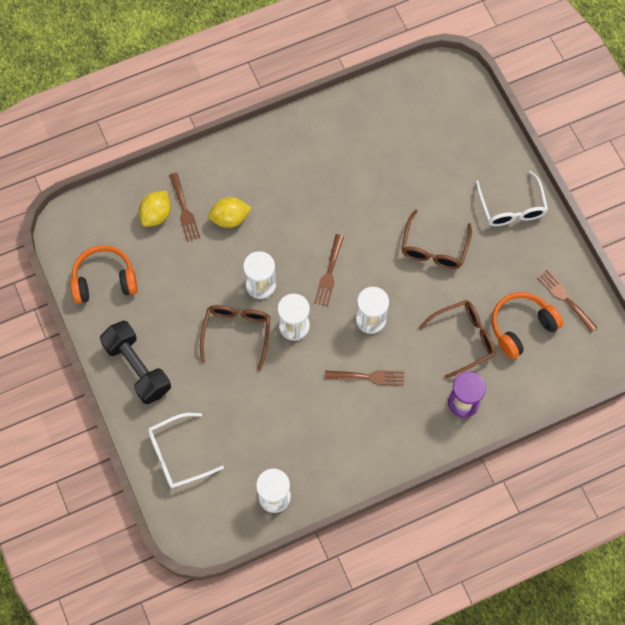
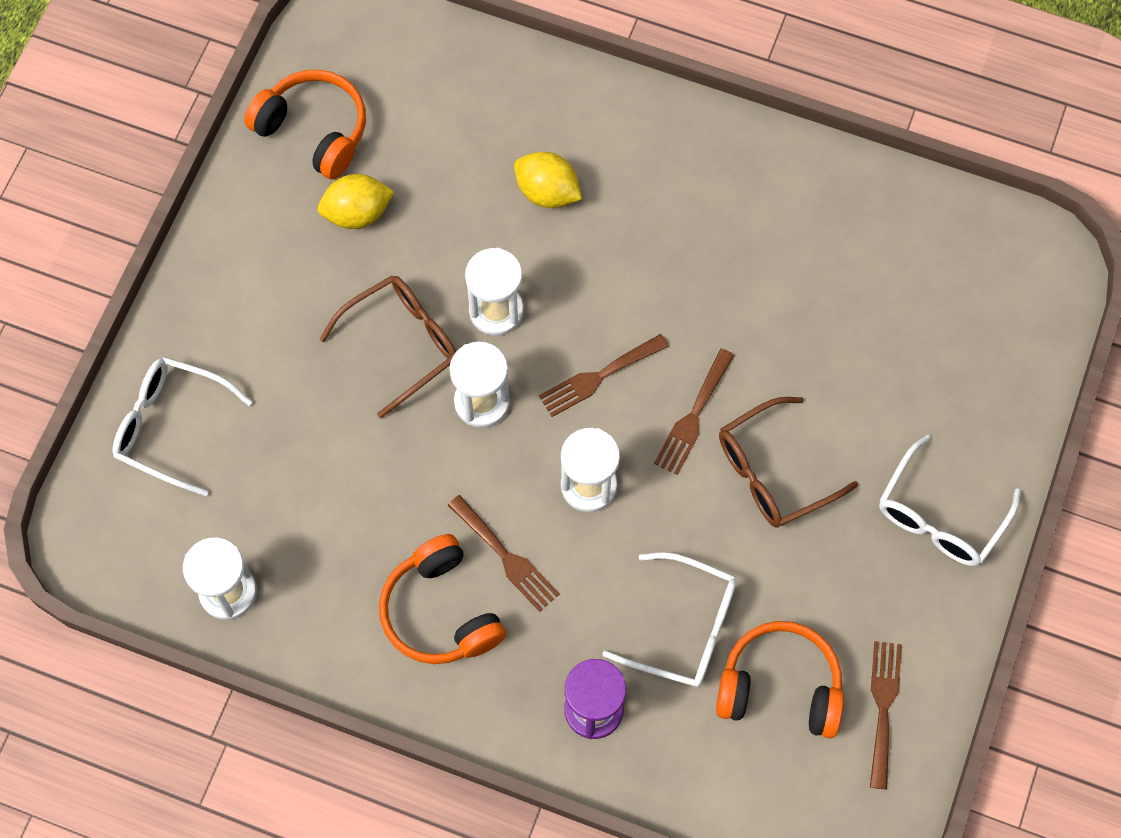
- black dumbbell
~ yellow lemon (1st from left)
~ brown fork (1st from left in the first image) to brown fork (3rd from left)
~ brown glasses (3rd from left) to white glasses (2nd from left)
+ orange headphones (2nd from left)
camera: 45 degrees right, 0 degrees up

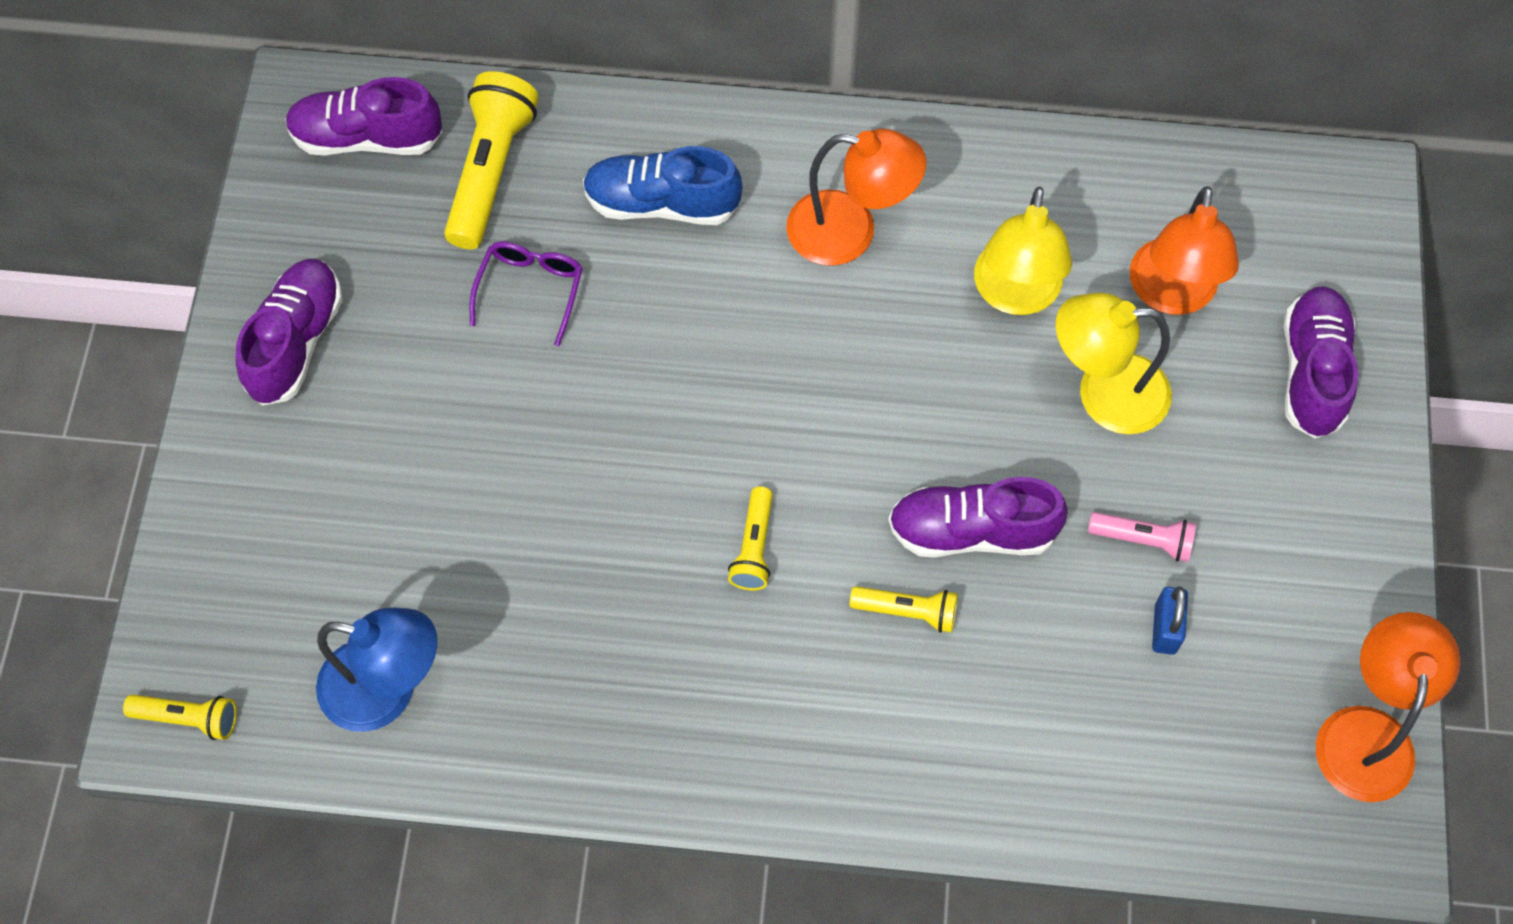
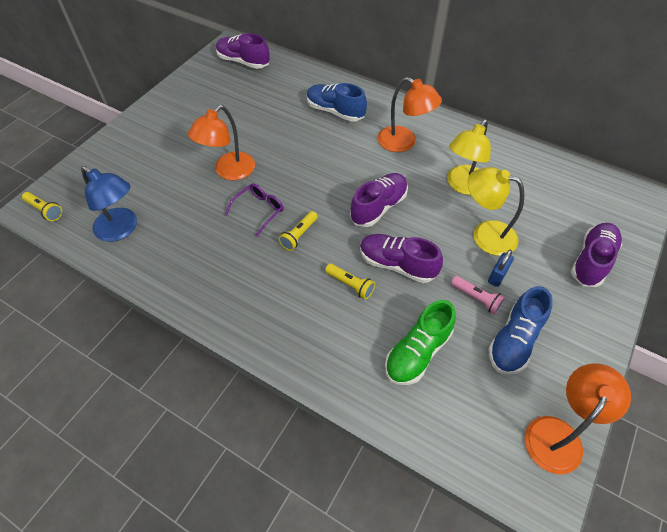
~ purple shoe (1st from left in the first image) to purple shoe (2nd from left)
- yellow flashlight (2nd from left)
~ purple glasses
~ orange lamp (2nd from left in the first image) to orange lamp (1st from left)
~ blue padlock
+ green shoe
+ blue shoe (2nd from left)
camera: 25 degrees right, 10 degrees down

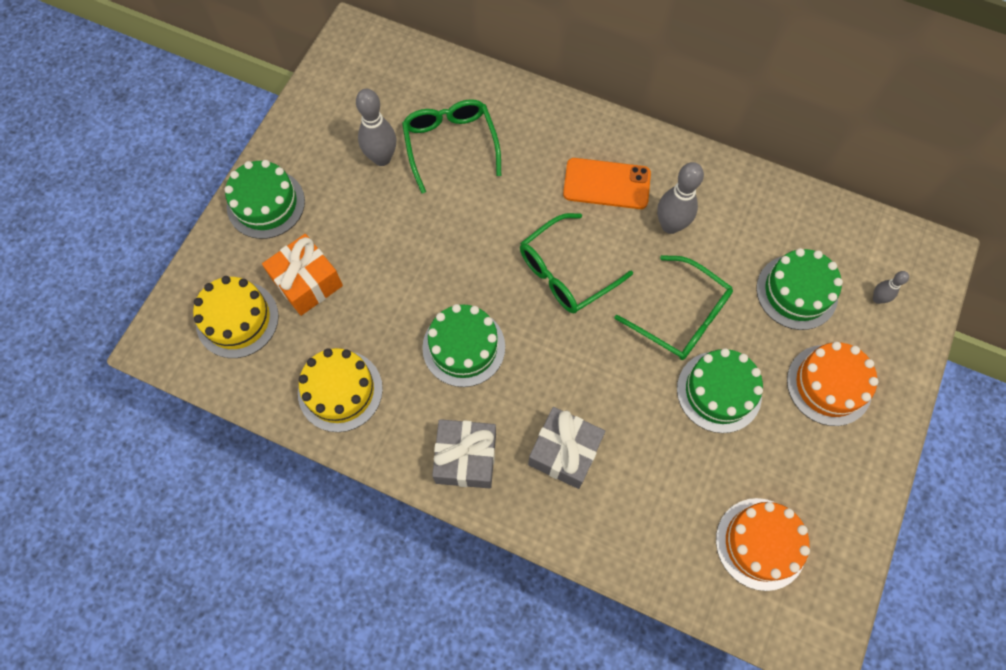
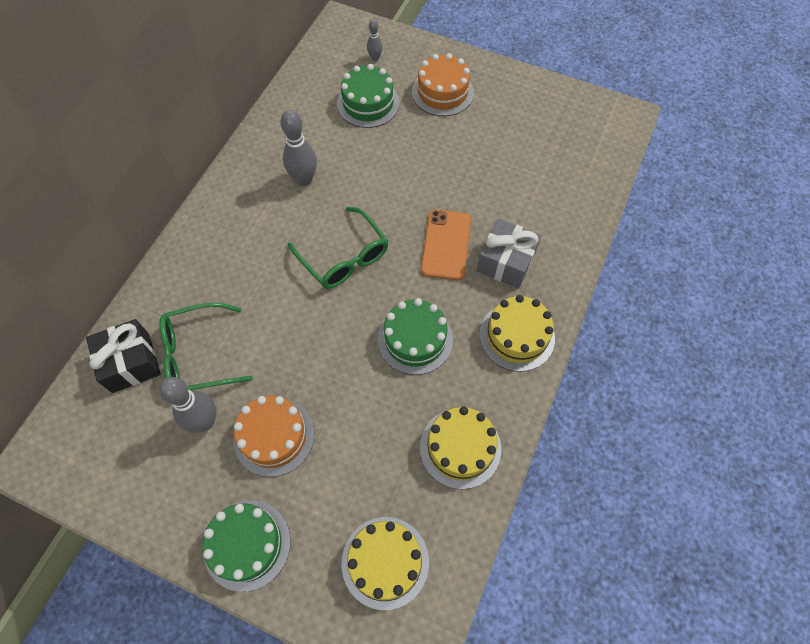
- orange gift
~ grey gift (1st from left) to yellow cake (3rd from left)
~ orange phone
- green glasses (3rd from left)
- green cake (3rd from left)
~ orange cake (1st from left)
+ black gift
camera: 90 degrees left, 5 degrees down

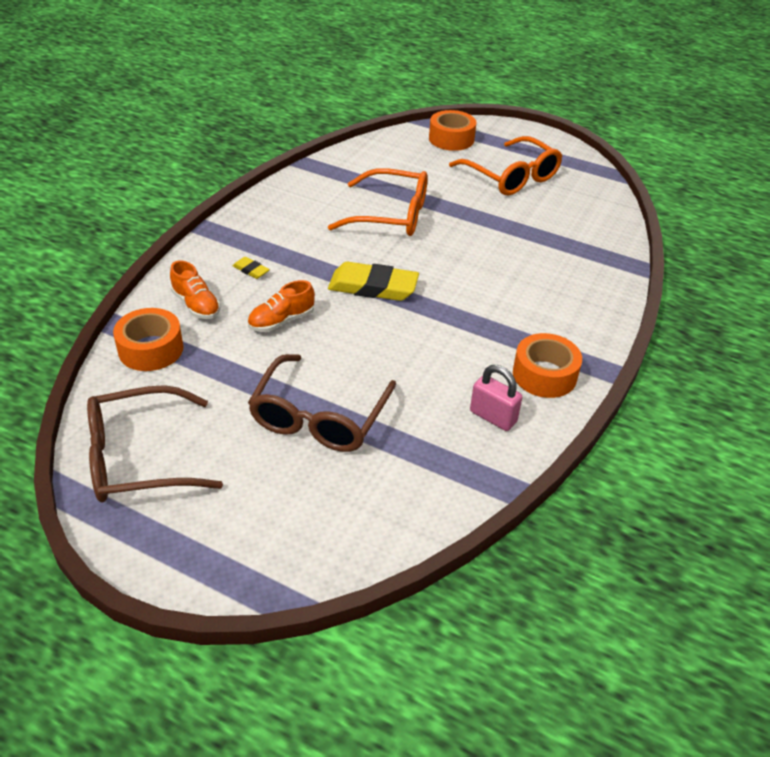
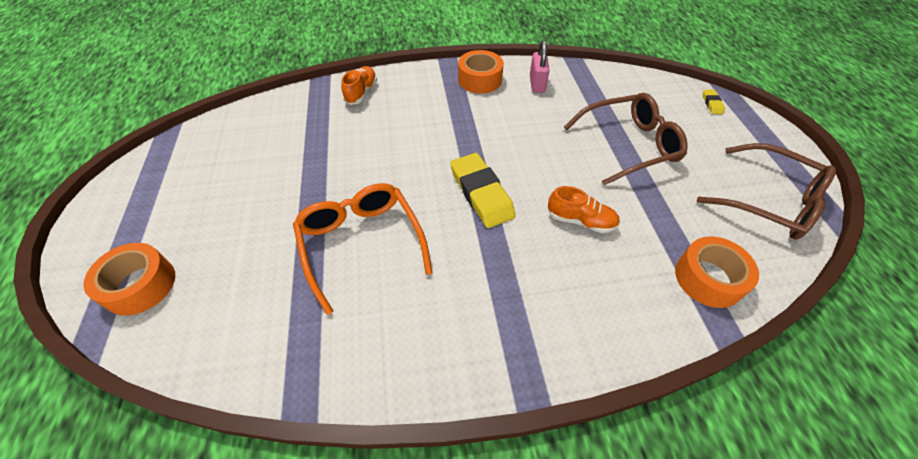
~ orange shoe (1st from left)
~ yellow eraser (1st from left in the first image) to yellow eraser (2nd from left)
- orange glasses (2nd from left)
camera: 125 degrees left, 10 degrees up

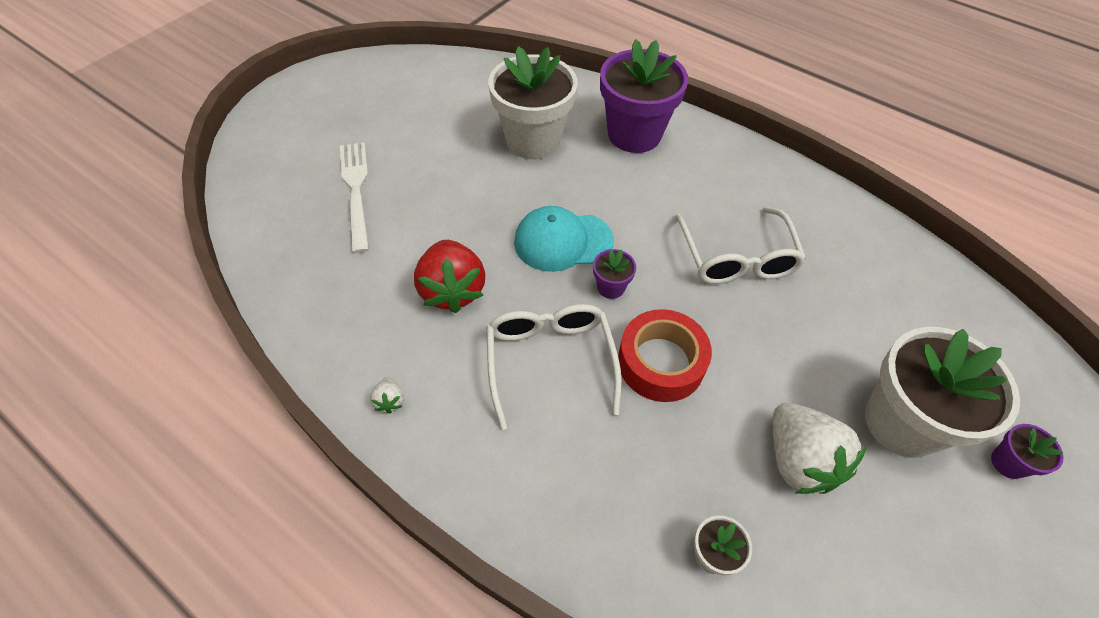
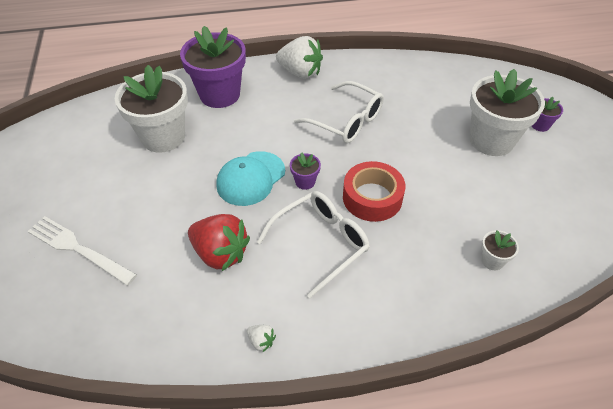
~ white glasses (1st from left) 105 degrees clockwise
~ white strawberry (2nd from left)
camera: 45 degrees left, 5 degrees down

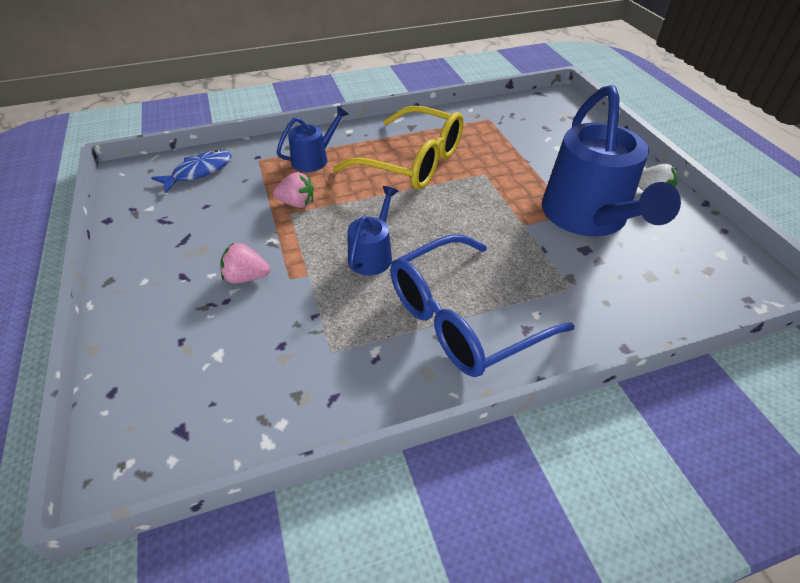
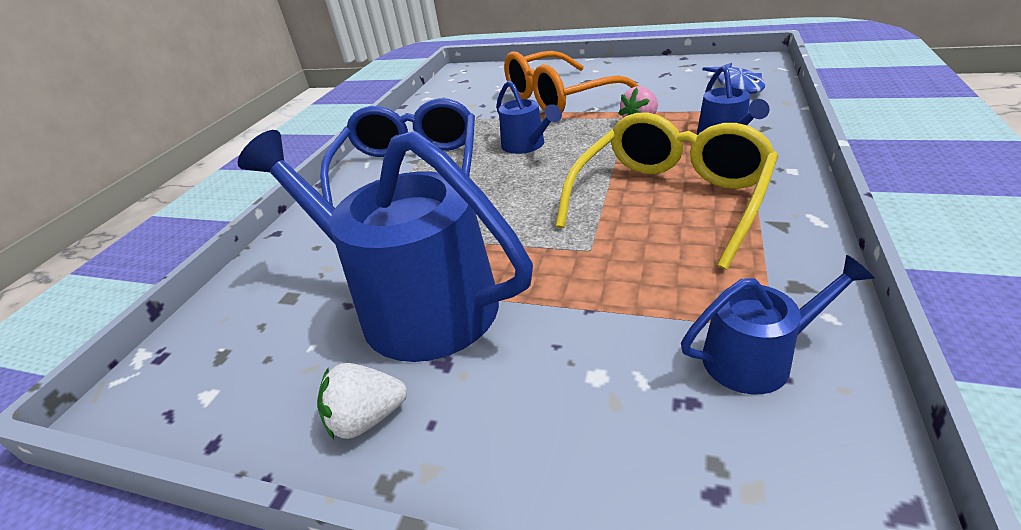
~ pink strawberry (1st from left) to orange glasses
~ yellow glasses 150 degrees clockwise
+ blue watering can (4th from left)
camera: 130 degrees right, 10 degrees down

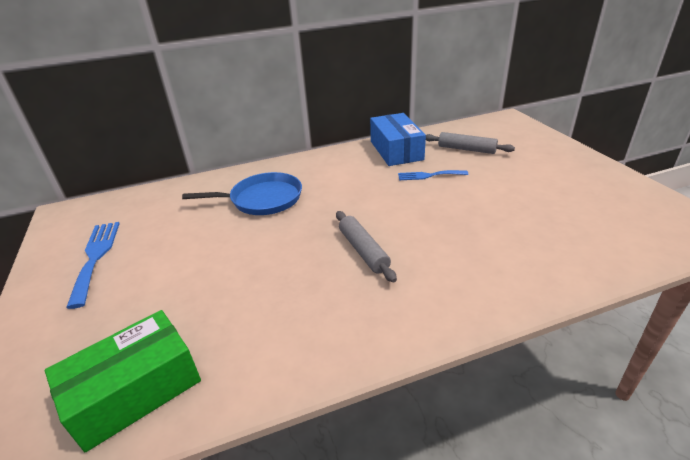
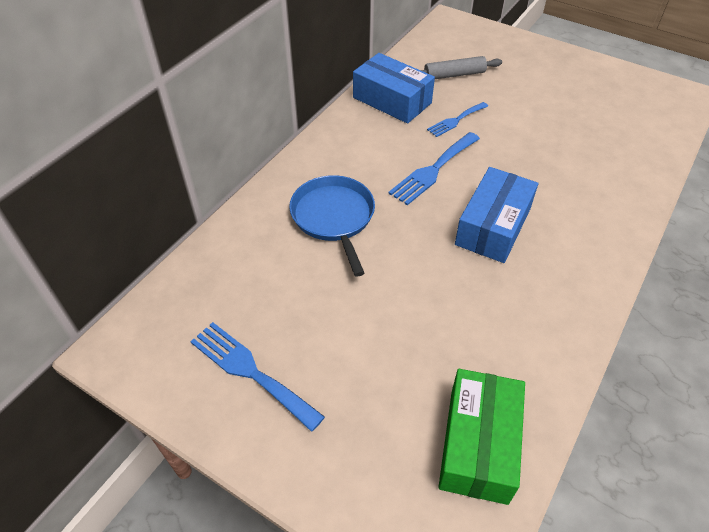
~ blue pan 60 degrees counterclockwise
~ grey rolling pin (1st from left) to blue box (2nd from left)
+ blue fork (2nd from left)
camera: 40 degrees left, 15 degrees up

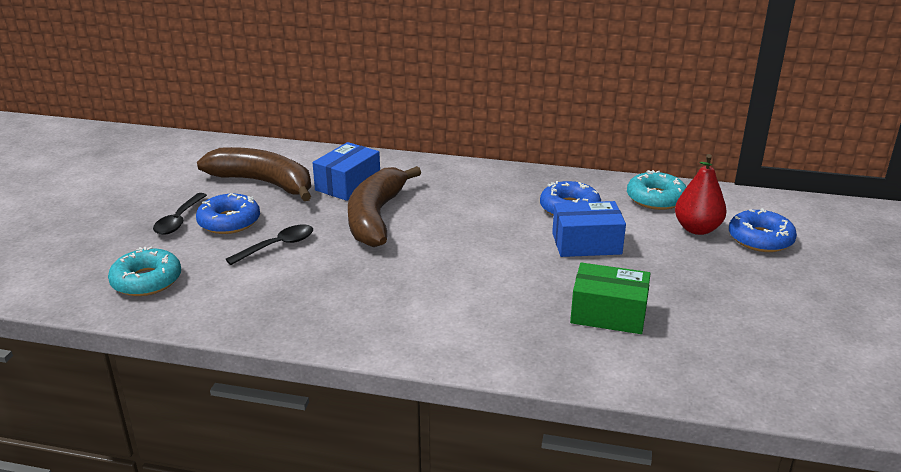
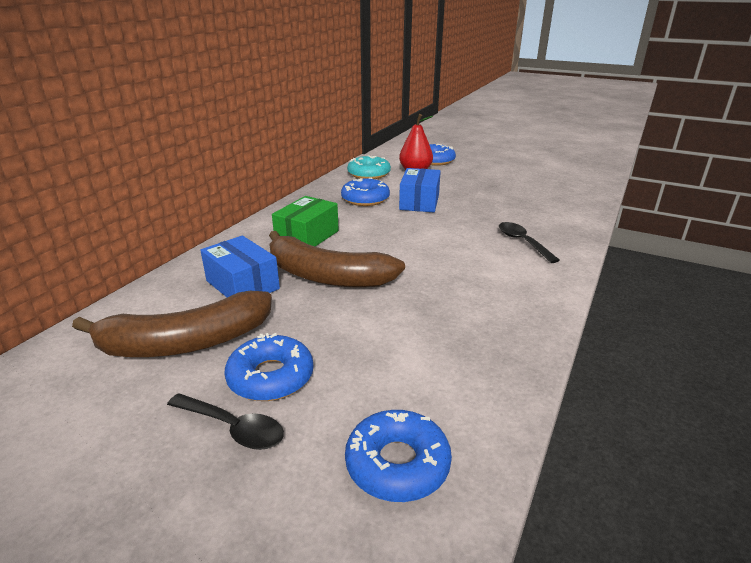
~ turquoise donut (1st from left) to blue donut (3rd from left)
~ brown banana (1st from left) 150 degrees counterclockwise
~ black spoon (2nd from left)
~ green box
camera: 75 degrees left, 0 degrees up

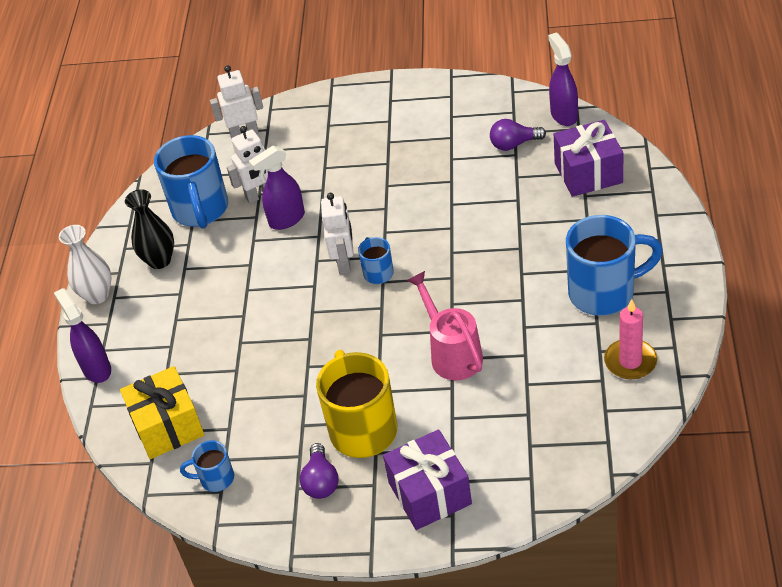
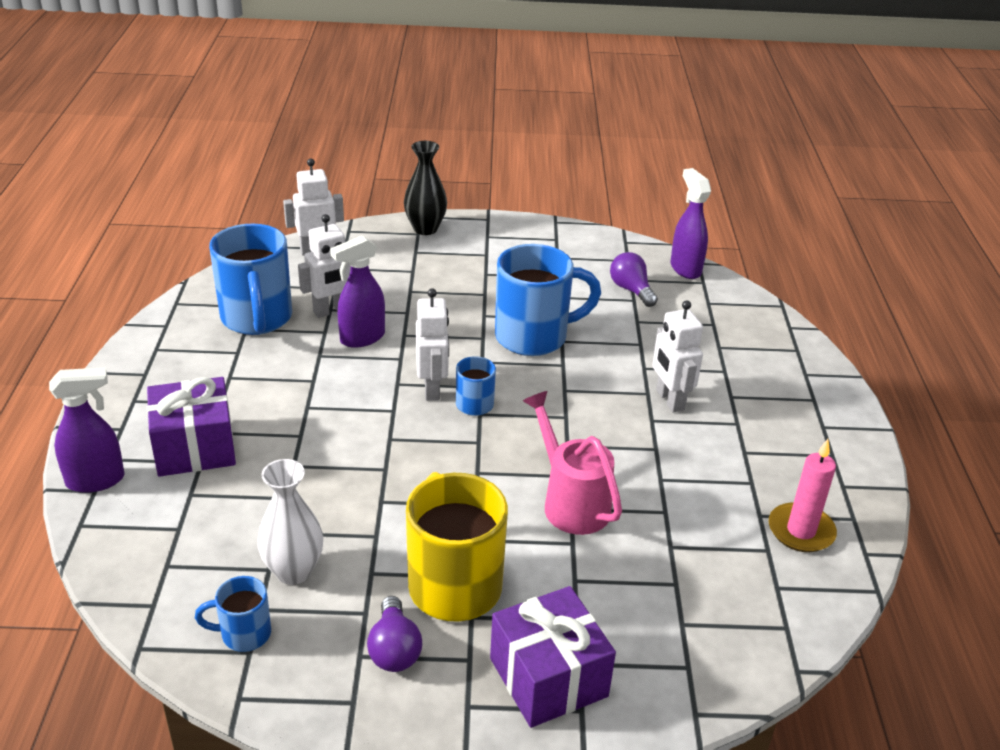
~ purple spray bottle (1st from left) 105 degrees clockwise
~ white vase
- yellow gift
~ black vase
~ purple light bulb (2nd from left) 75 degrees clockwise
~ purple gift (2nd from left in the first image) to purple gift (1st from left)
~ blue mug (4th from left)
+ white robot (4th from left)
camera: 10 degrees left, 10 degrees down

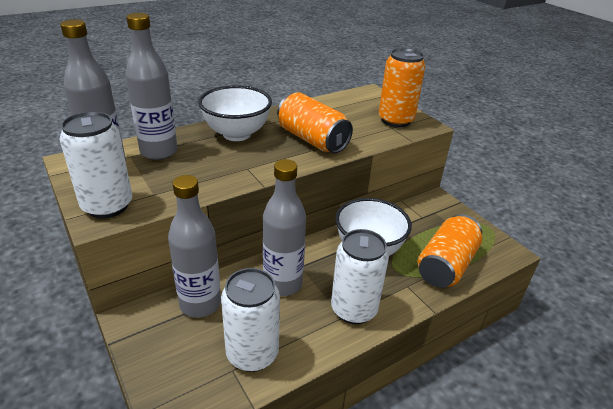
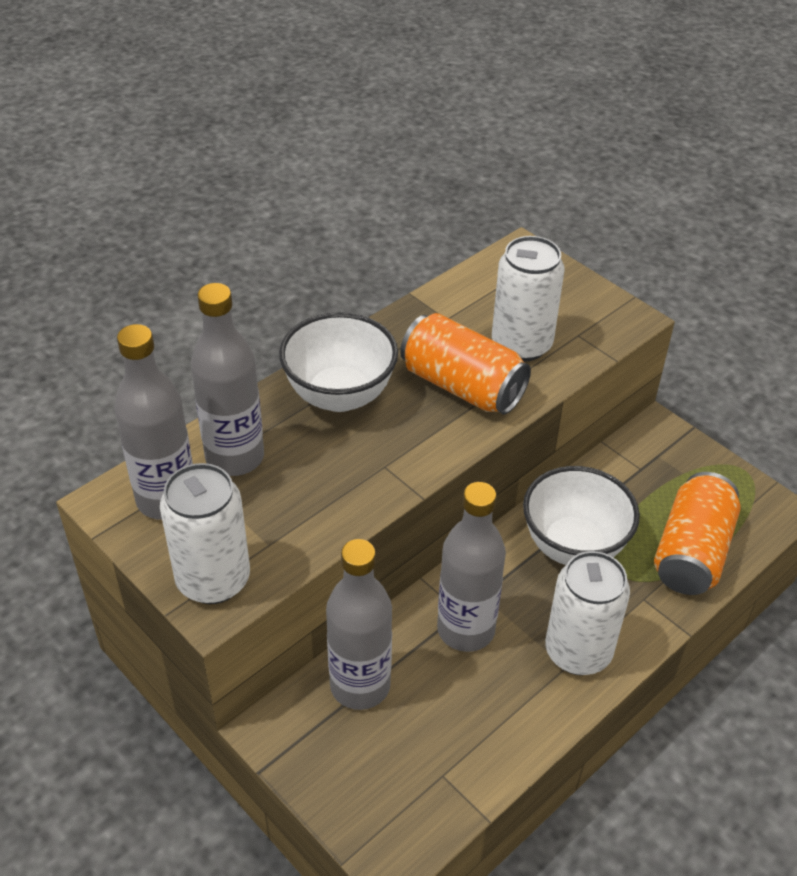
~ white can (2nd from left)
- orange can (2nd from left)
camera: 10 degrees left, 10 degrees up

